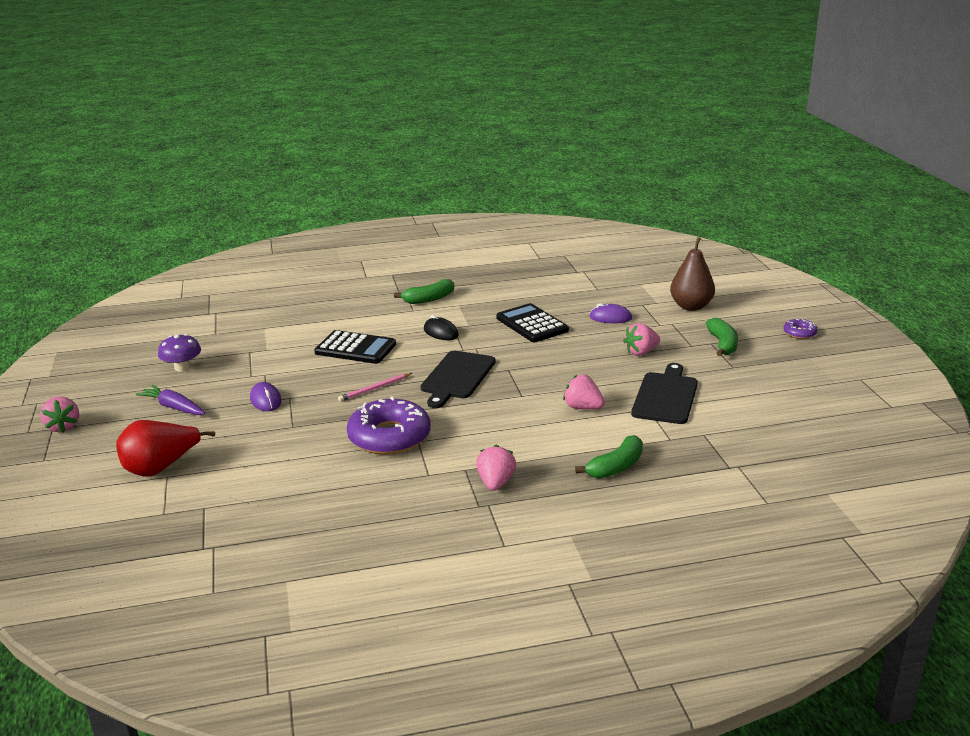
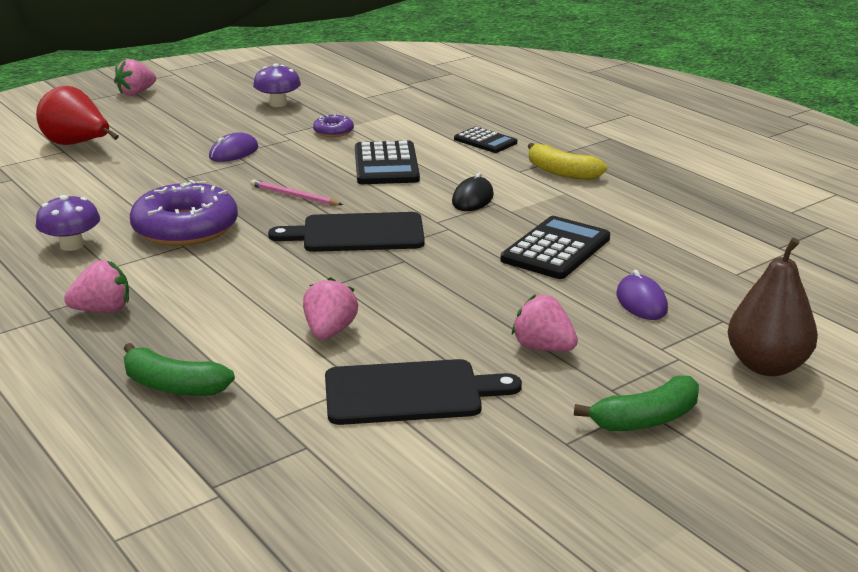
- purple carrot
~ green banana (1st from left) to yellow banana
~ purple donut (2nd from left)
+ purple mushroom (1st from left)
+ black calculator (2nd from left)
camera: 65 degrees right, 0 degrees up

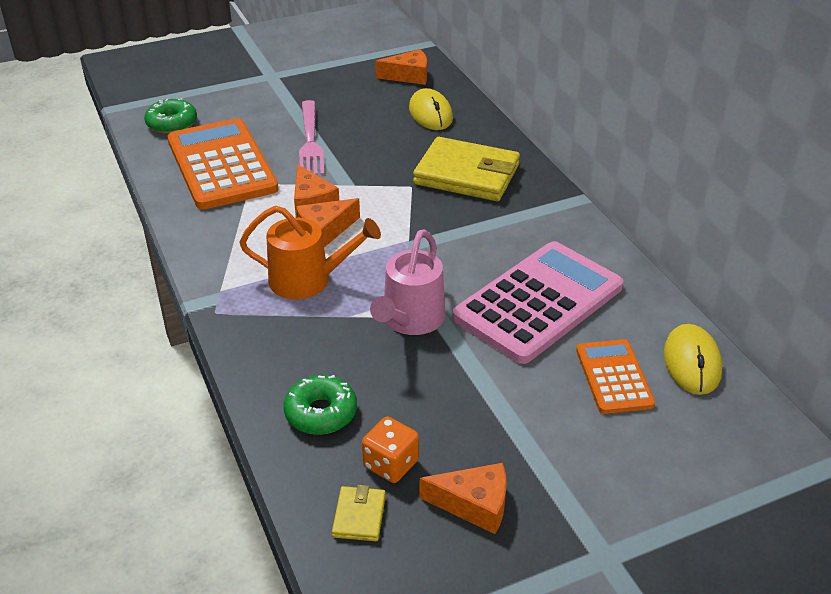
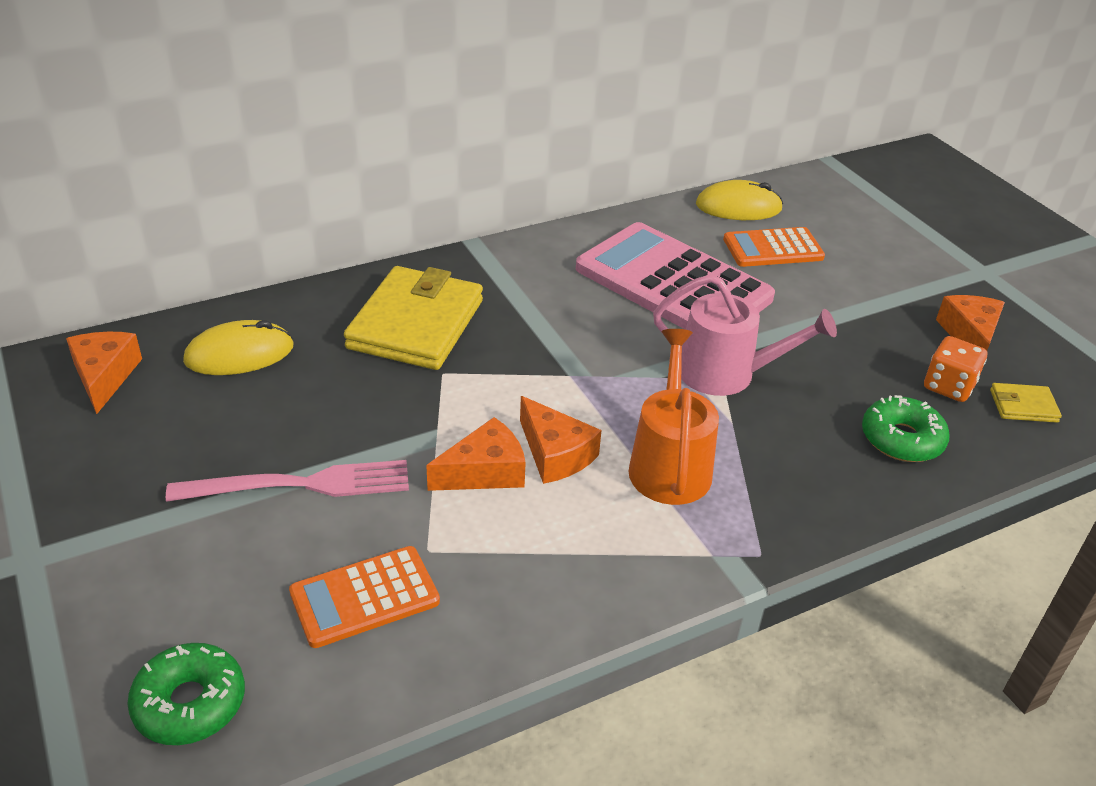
~ orange calculator (1st from left) x0.53
camera: 95 degrees left, 0 degrees up

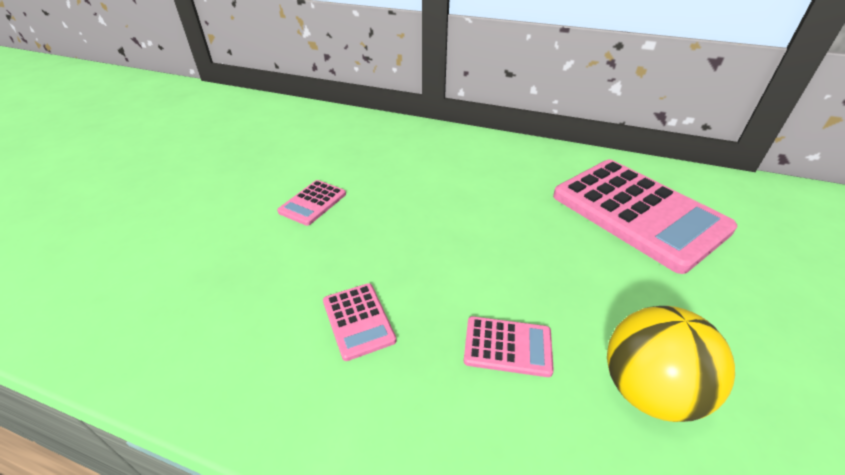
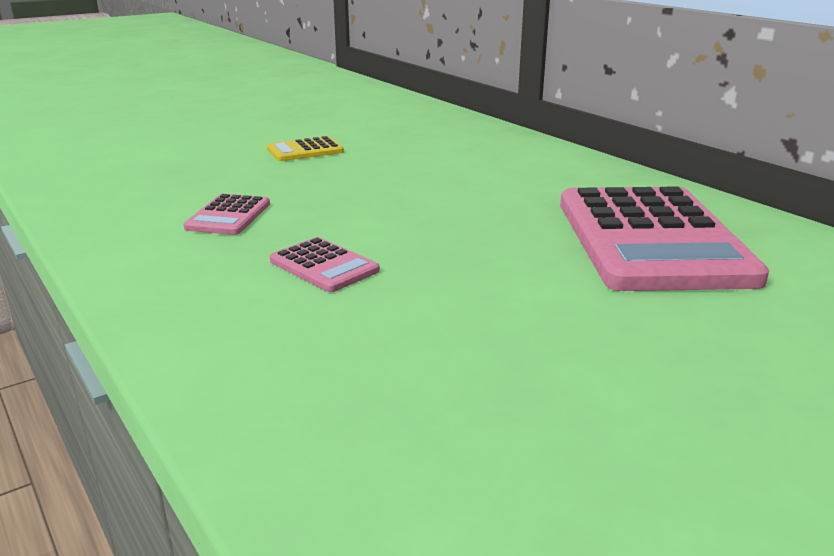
~ pink calculator (1st from left) to yellow calculator
- yellow ball
camera: 35 degrees right, 15 degrees down

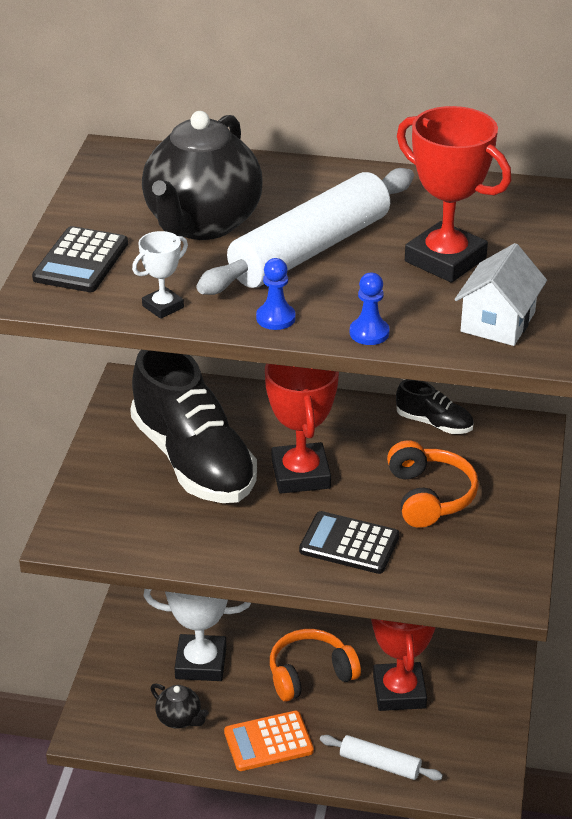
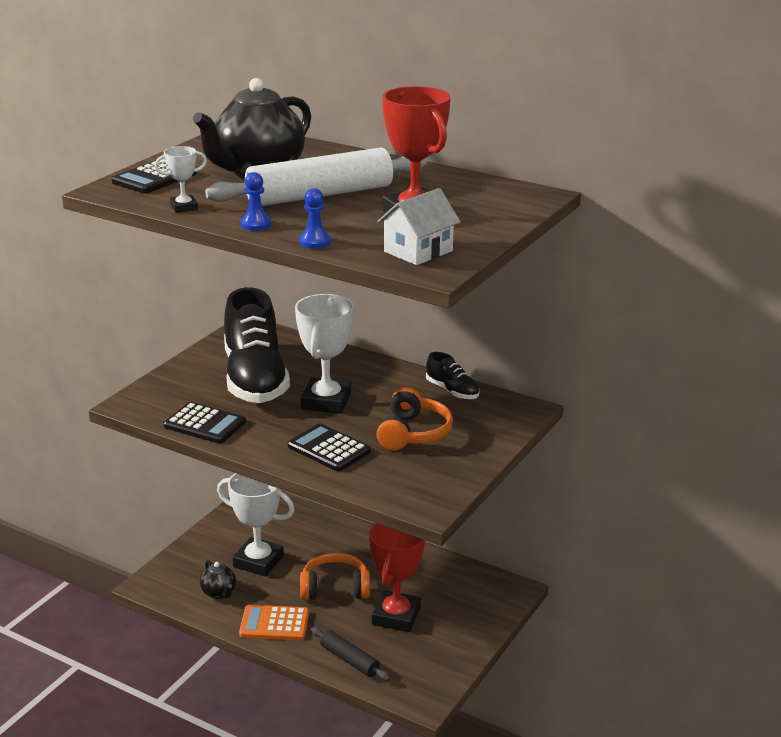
~ red trophy (1st from left) to white trophy (3rd from left)
~ white rolling pin (2nd from left) to black rolling pin
+ black calculator (2nd from left)
camera: 20 degrees right, 10 degrees down

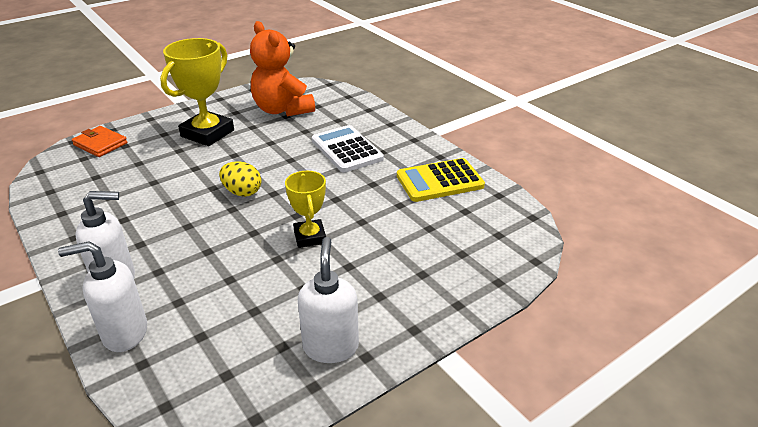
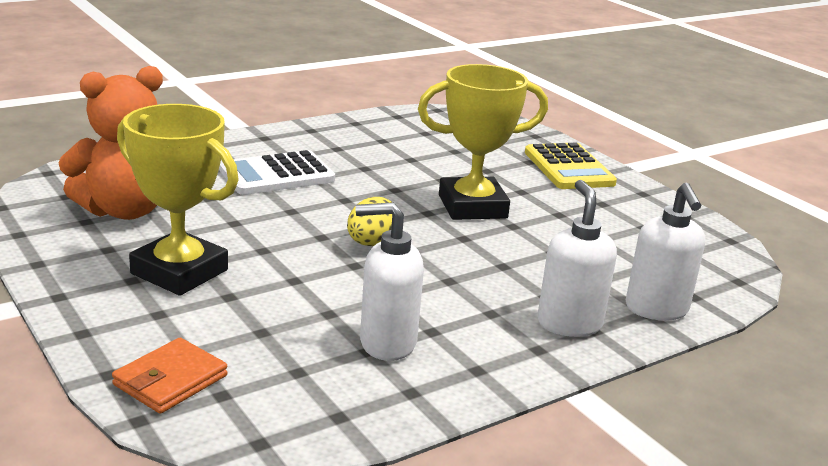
~ yellow trophy (2nd from left) x1.68
~ white soap dispenser (3rd from left in the first image) to white soap dispenser (1st from left)
~ yellow calculator
camera: 90 degrees left, 10 degrees down

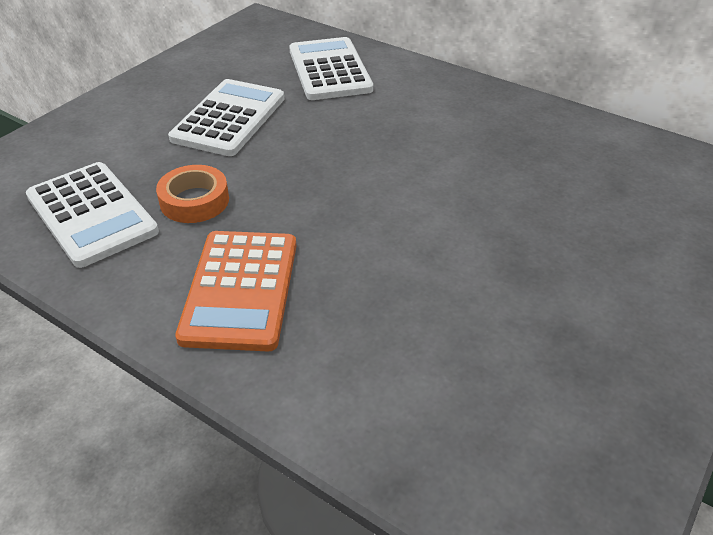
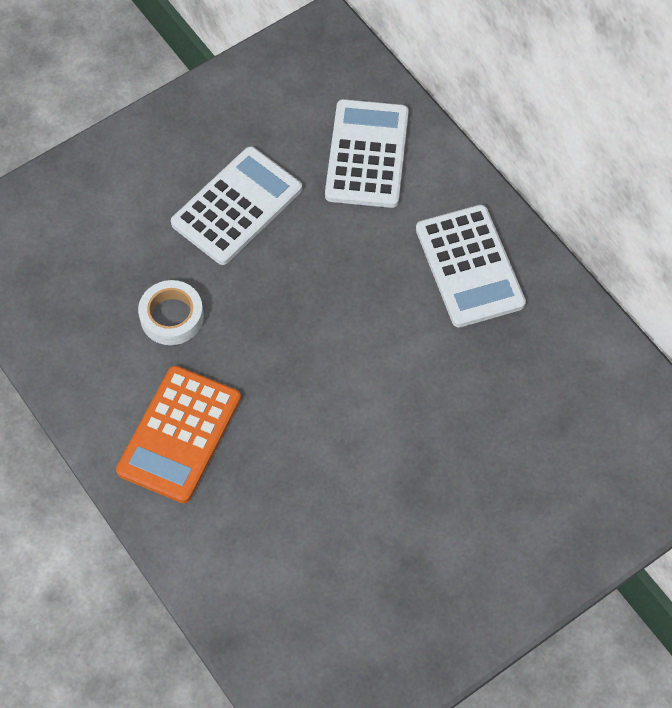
~ white calculator (1st from left in the first image) to white calculator (3rd from left)
~ orange tape to white tape
camera: 20 degrees right, 20 degrees up

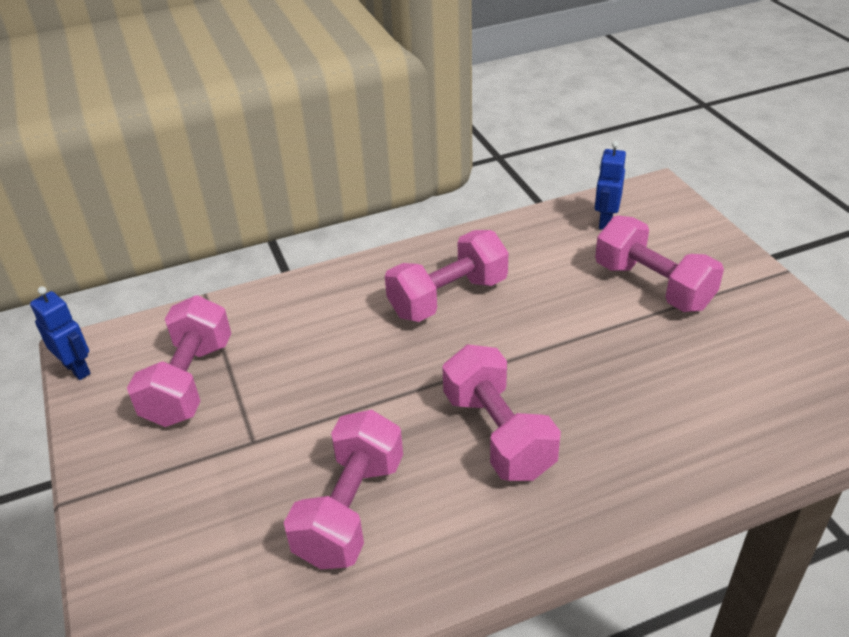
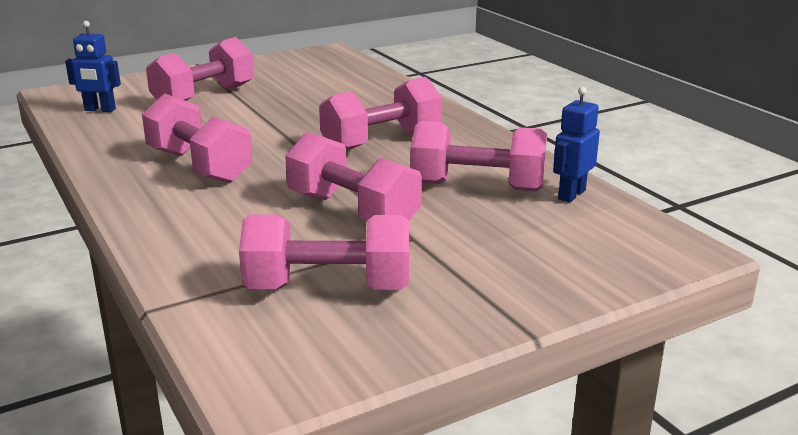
~ blue robot (1st from left in the first image) to blue robot (2nd from left)
+ pink dumbbell (4th from left)
camera: 100 degrees left, 15 degrees down

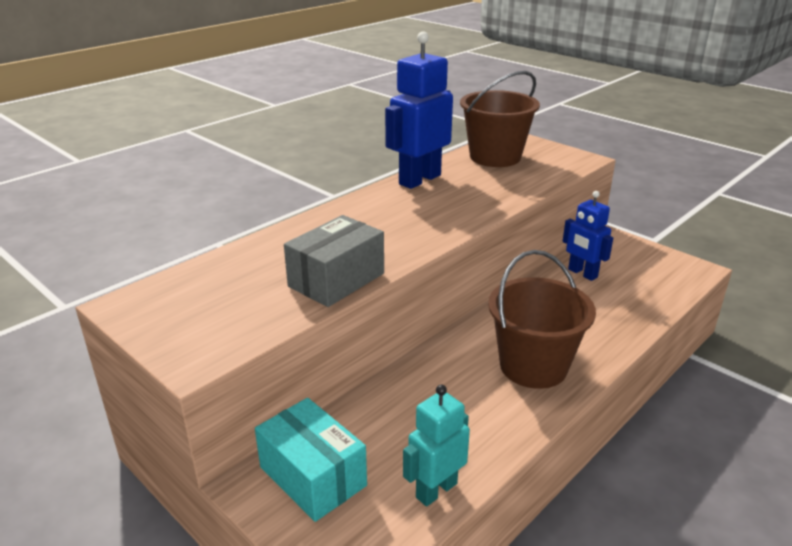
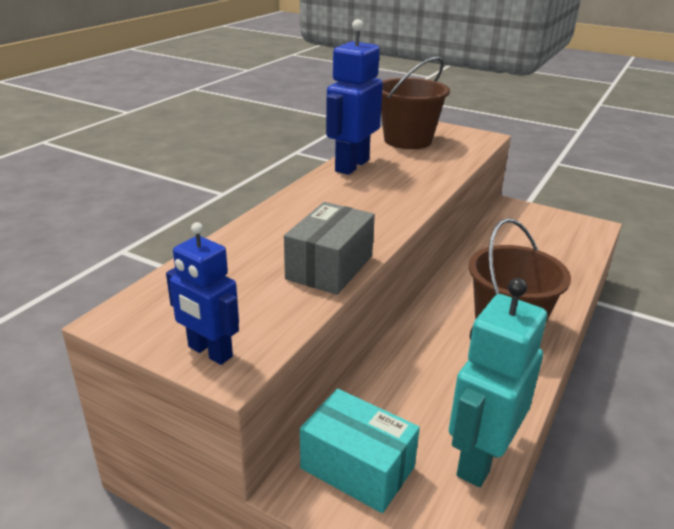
~ turquoise robot x1.60
~ blue robot (2nd from left in the first image) to blue robot (1st from left)
camera: 15 degrees left, 0 degrees up

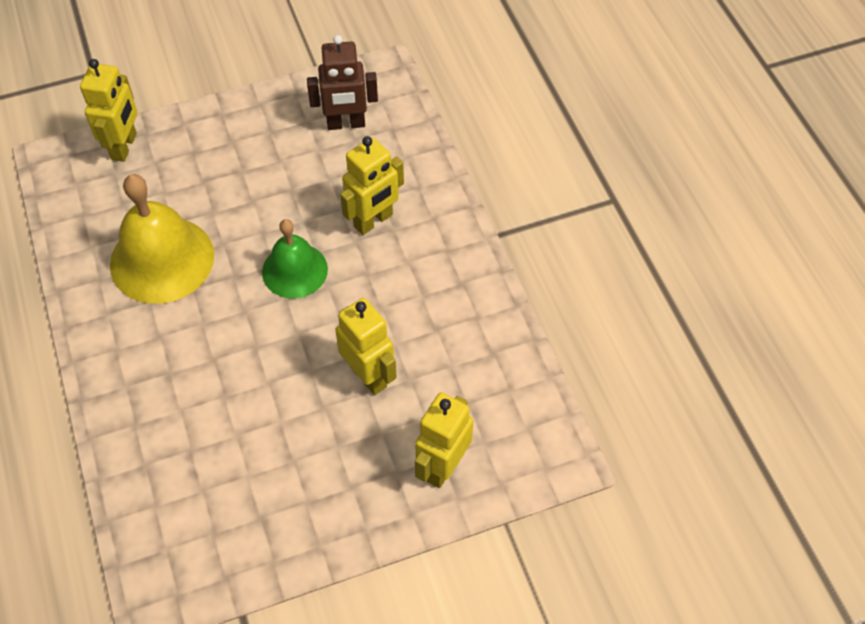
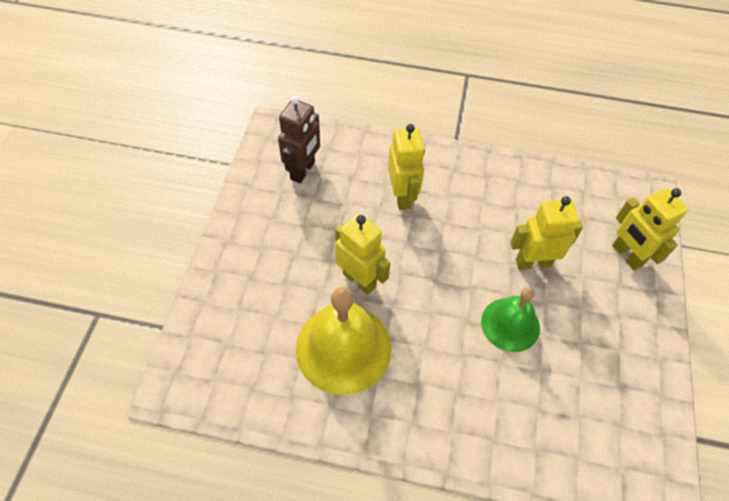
~ yellow robot (1st from left)
~ green bell
camera: 60 degrees left, 0 degrees up

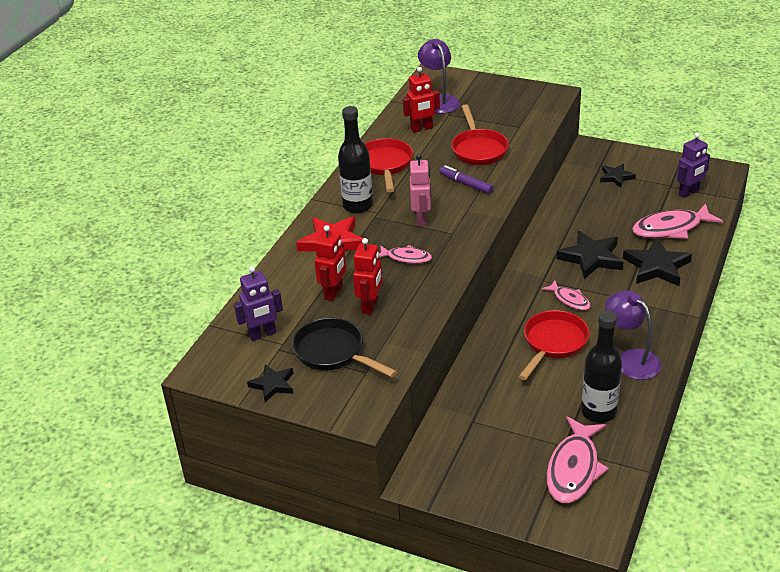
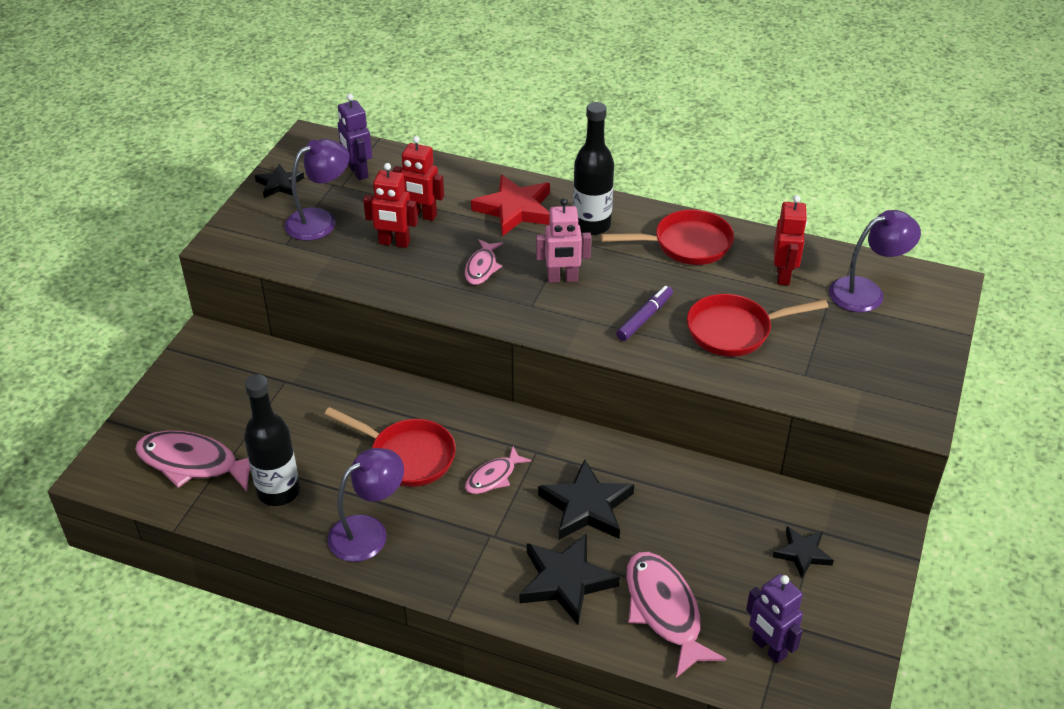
~ black pan to purple lamp (1st from left)
~ red robot (3rd from left) 150 degrees counterclockwise
camera: 85 degrees right, 5 degrees up

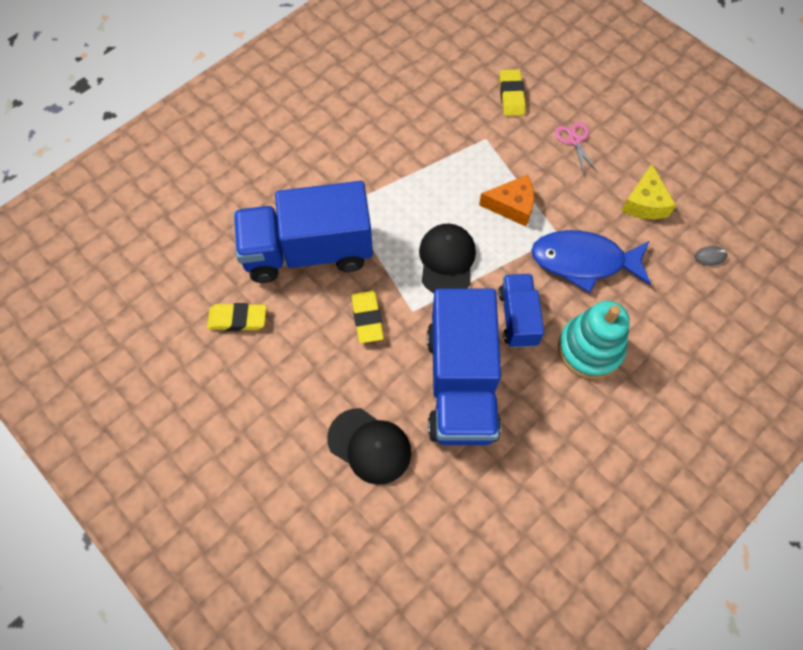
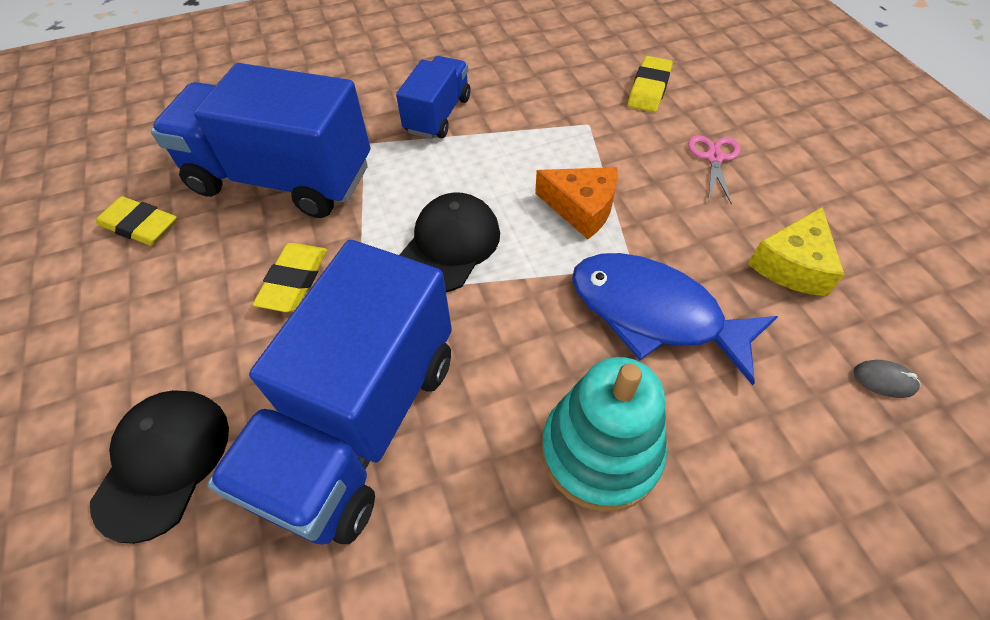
~ black cap (1st from left) 135 degrees counterclockwise
~ blue truck (3rd from left)
camera: 25 degrees right, 10 degrees down

